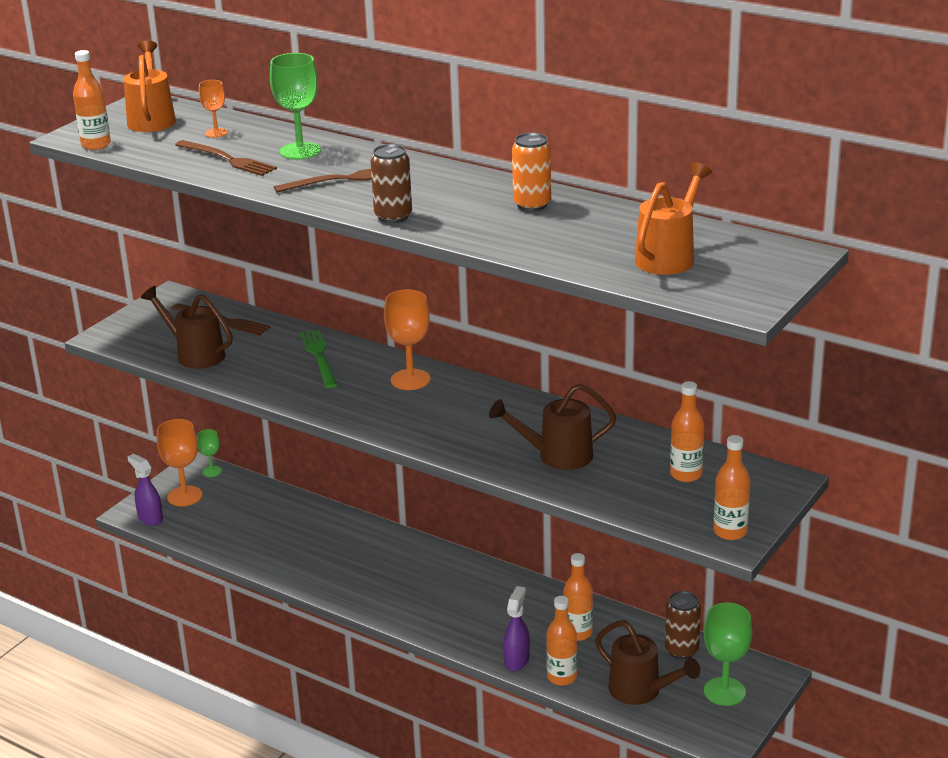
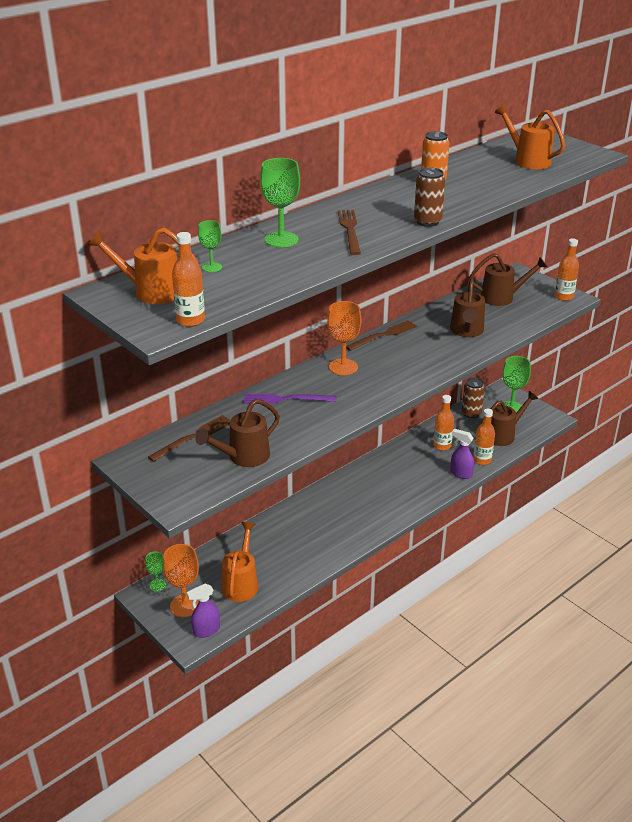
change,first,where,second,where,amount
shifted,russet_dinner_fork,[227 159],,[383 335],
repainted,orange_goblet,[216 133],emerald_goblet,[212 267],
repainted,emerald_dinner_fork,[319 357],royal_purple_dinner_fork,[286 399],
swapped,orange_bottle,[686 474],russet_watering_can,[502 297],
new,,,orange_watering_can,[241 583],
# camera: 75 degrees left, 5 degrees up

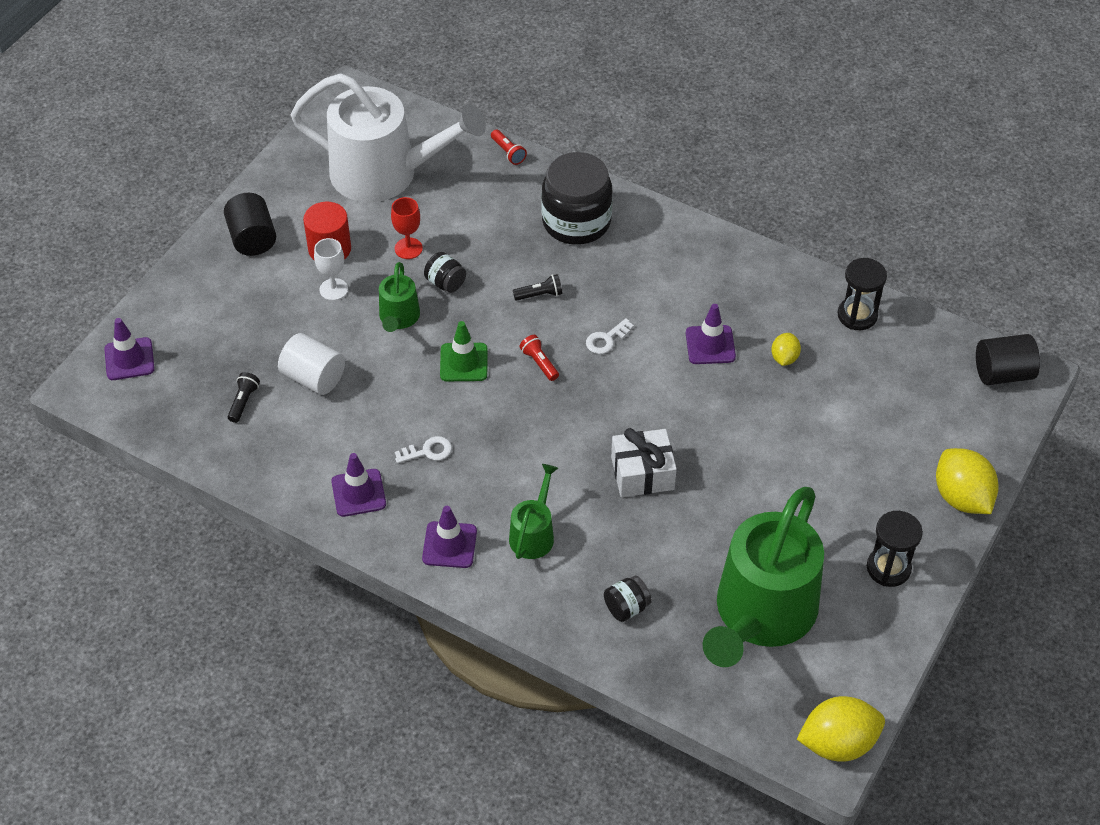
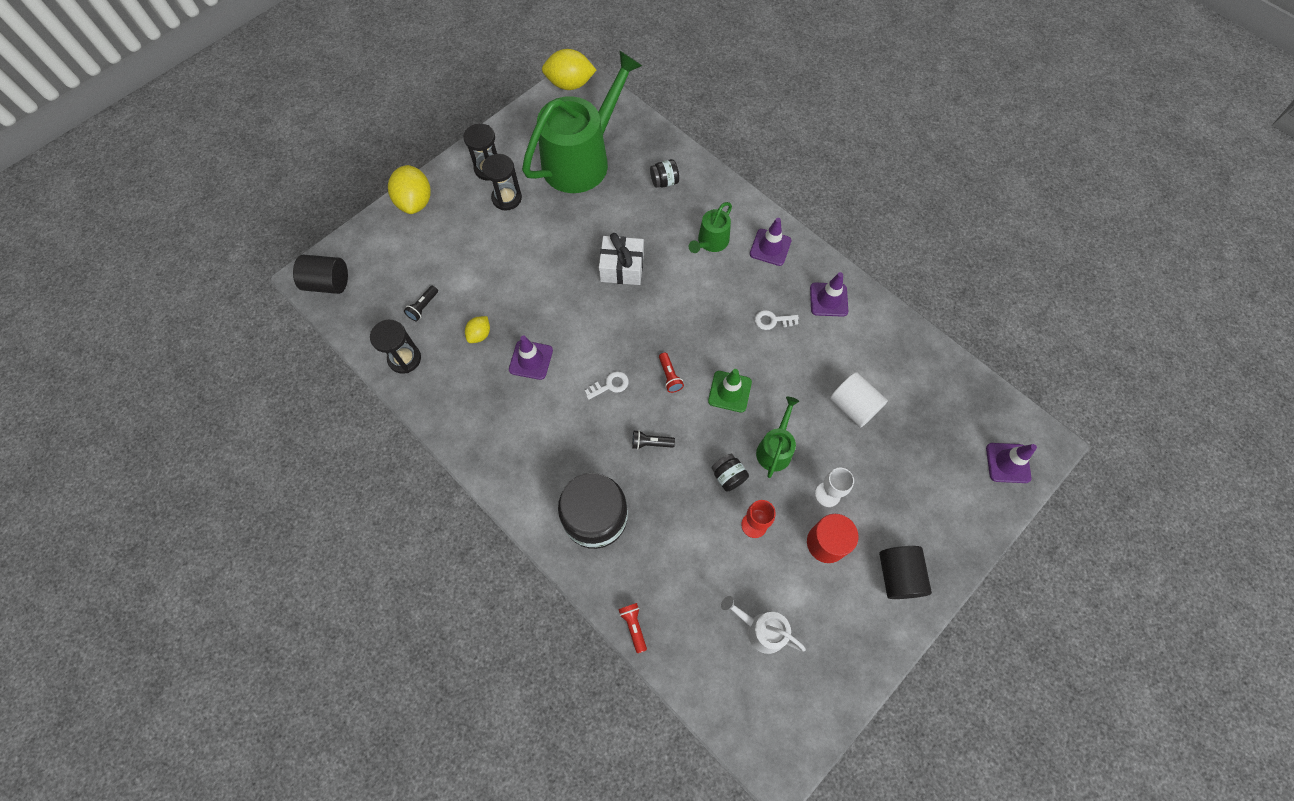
change,first,where,second,where,amount
shifted,black_pocket_torch,[243 402],,[423 307],
scaled,white_watering_can,[384 173],,[761 630],x0.45
new,,,black_sand_timer,[507 198],
# camera: 165 degrees left, 15 degrees up

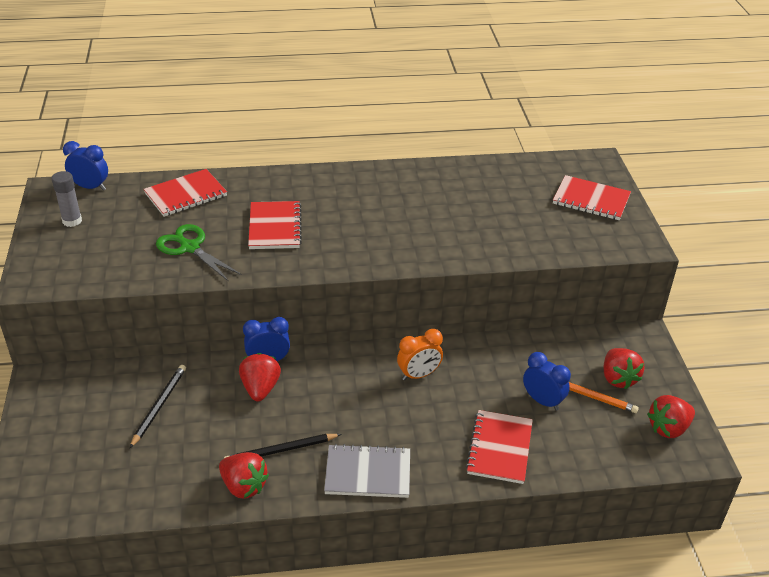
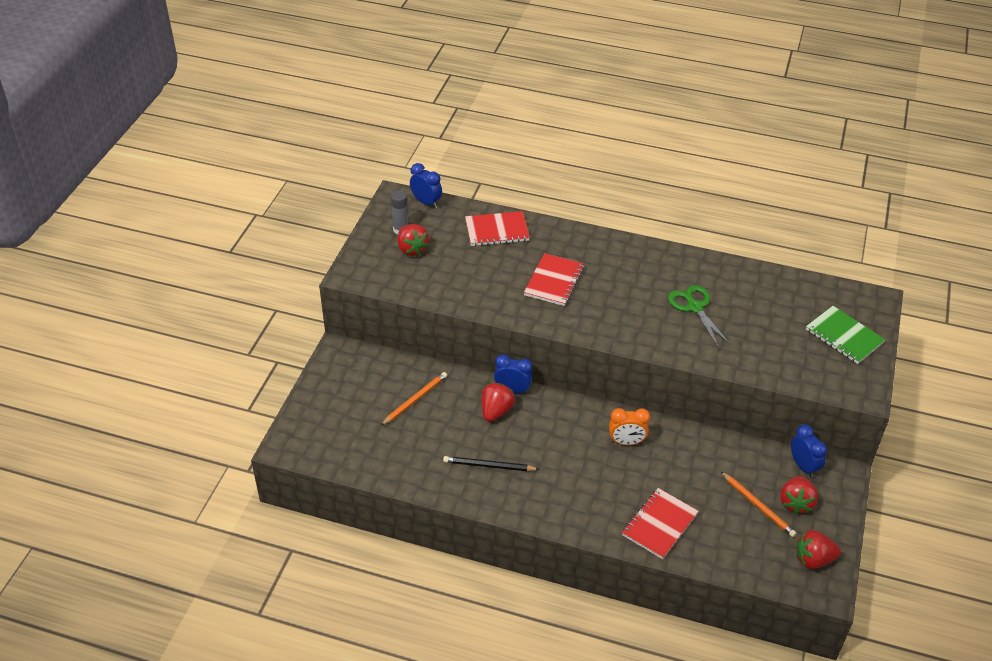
change,first,where,second,where,amount
repainted,black_pencil,[159 406],orange_pencil,[415 399],
shifted,emerald_shears,[190 248],,[695 307],
shifted,crimson_strawberry,[244 486],,[412 249],
gone,ash-grey_notepad,[368 473],,,
shifted,blue_clock,[542 401],,[803 466],
repainted,crimson_notepad,[591 200],emerald_notepad,[844 336],
# camera: 25 degrees right, 5 degrees up

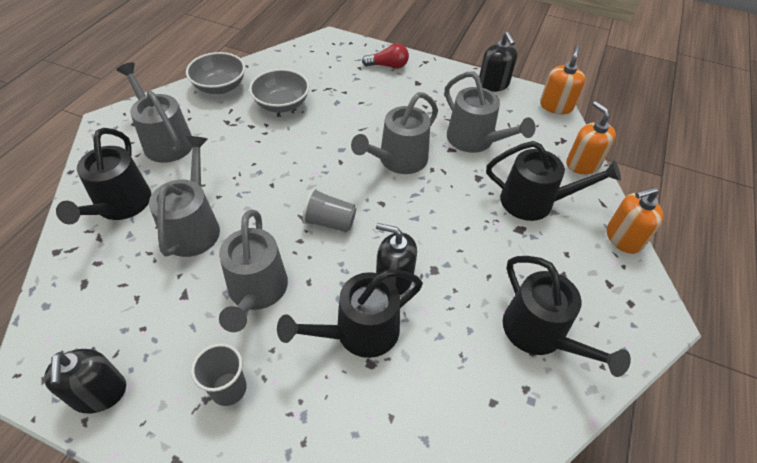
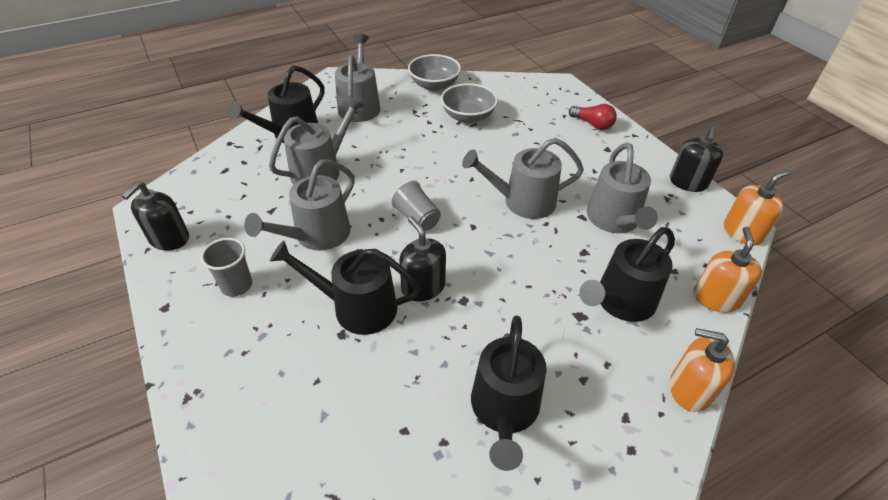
change,first,where,second,where,amount
rotated,black_watering_can,[534 202],,[621 302],90 degrees clockwise
# camera: 40 degrees right, 5 degrees down

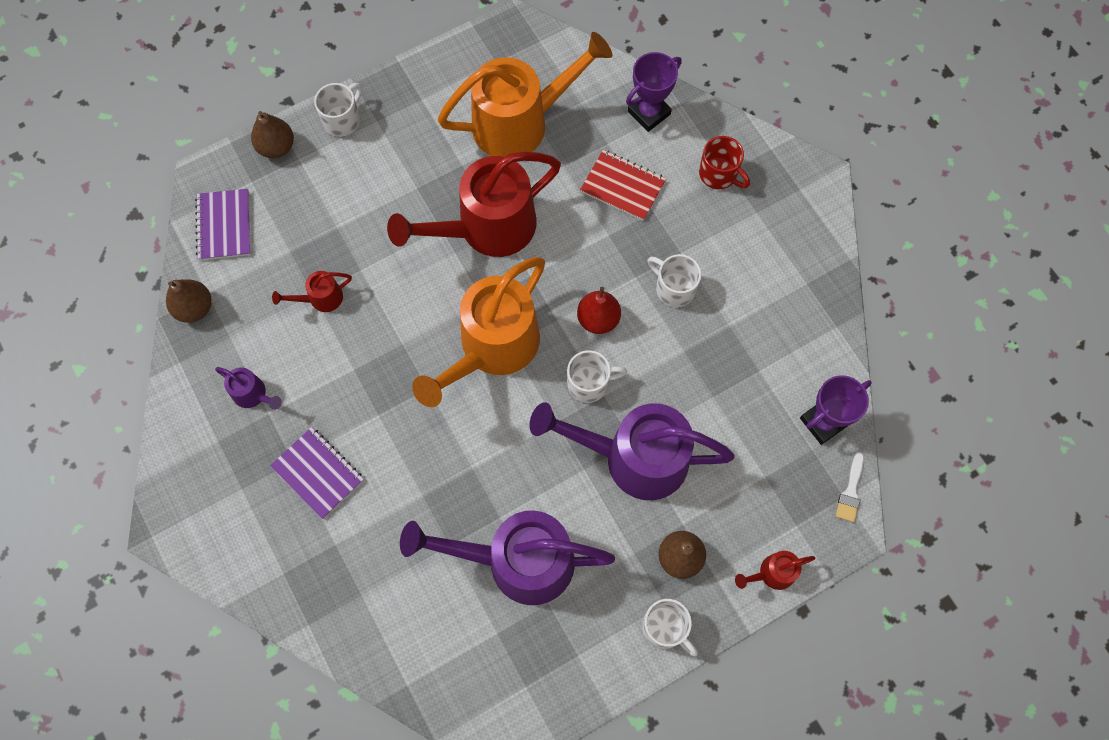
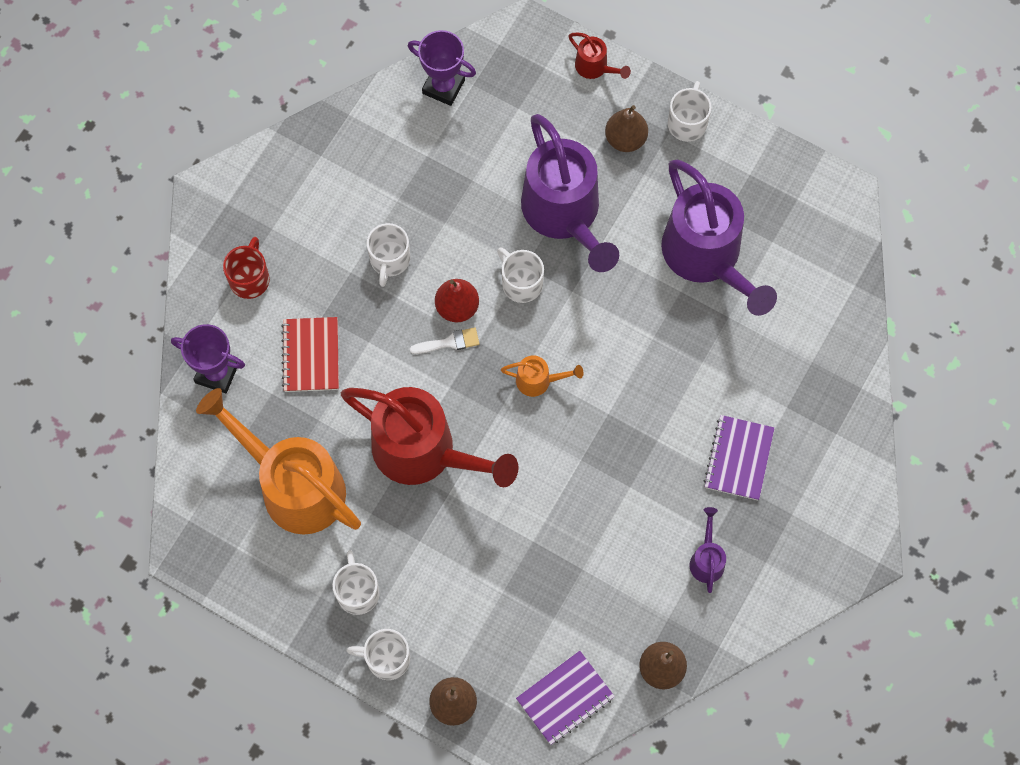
change,first,where,second,where,amount
gone,crimson_watering_can,[320 299],,,
scaled,orange_watering_can,[491 349],,[539 381],x0.42
shifted,white_paintbrush,[850 491],,[449 342],
new,,,white_coffee_mug,[357 592],
# camera: 120 degrees left, 0 degrees up

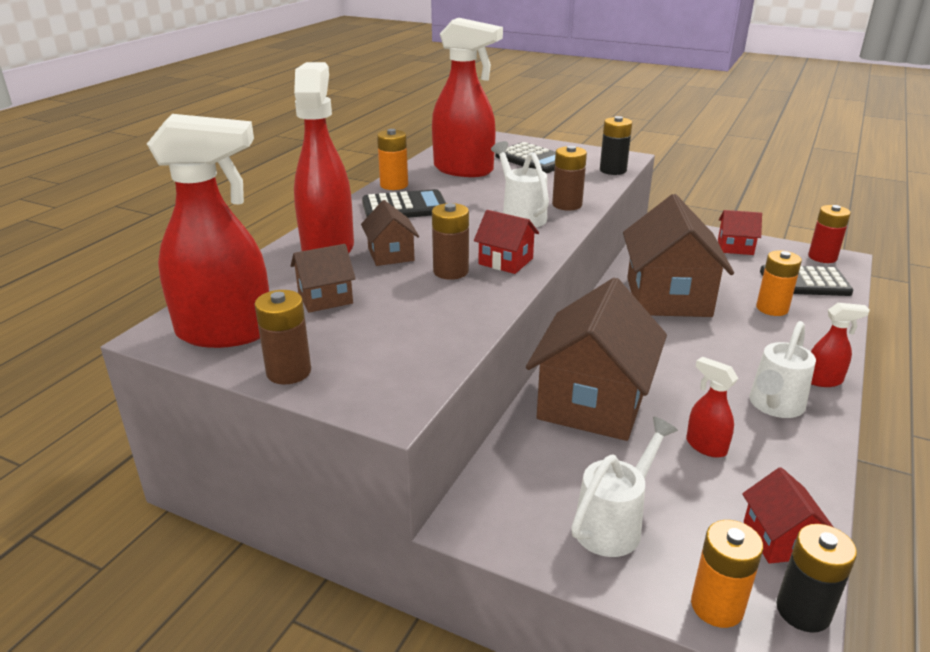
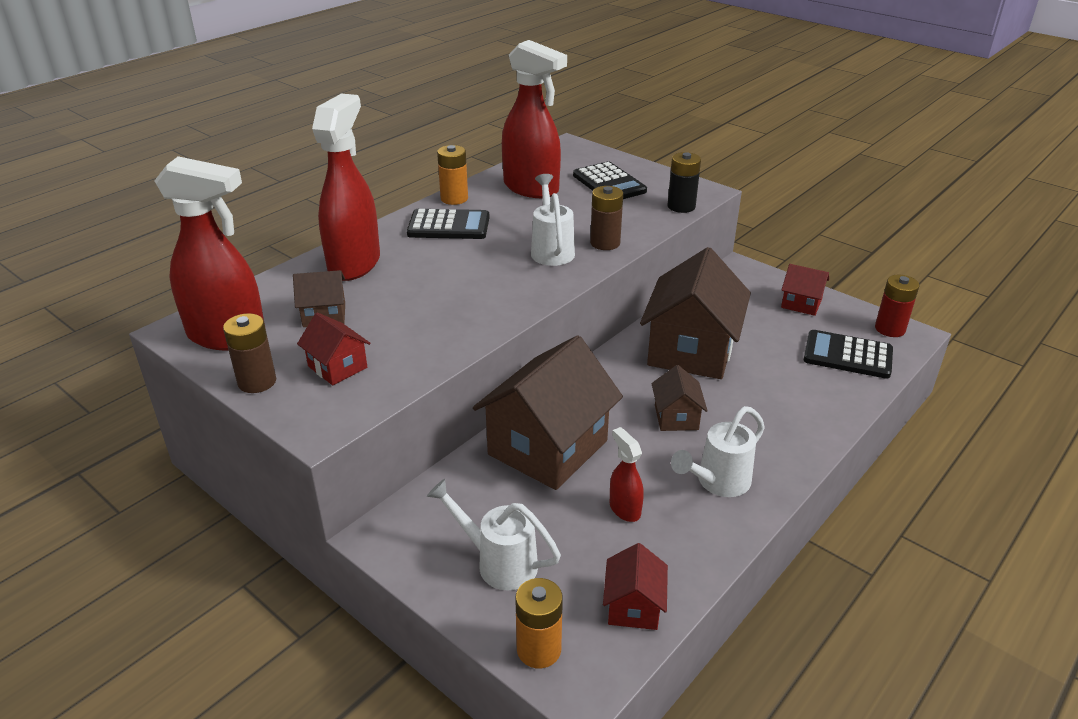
change,first,where,second,where,amount
shifted,russet_house,[391 255],,[676 417],
gone,russet_AA_battery,[450 271],,,
shifted,crimson_house,[505 261],,[337 367],
rotated,white_watering_can,[615 523],,[498 562],120 degrees counterclockwise
gone,orange_AA_battery,[772 308],,,
gone,black_AA_battery,[803 611],,,
gone,crimson_spray_cleaner,[823 380],,,
# camera: 15 degrees right, 5 degrees up

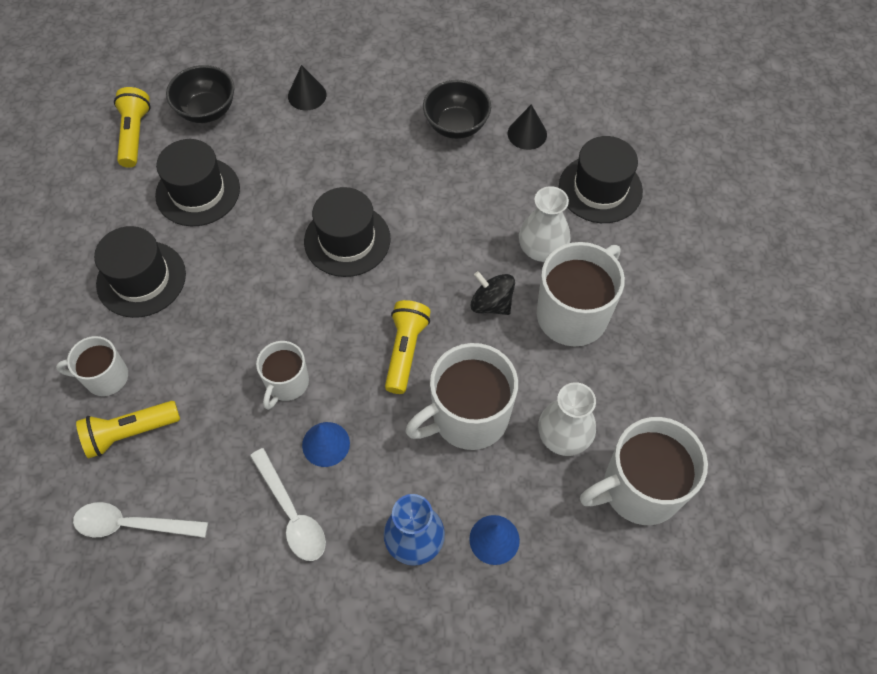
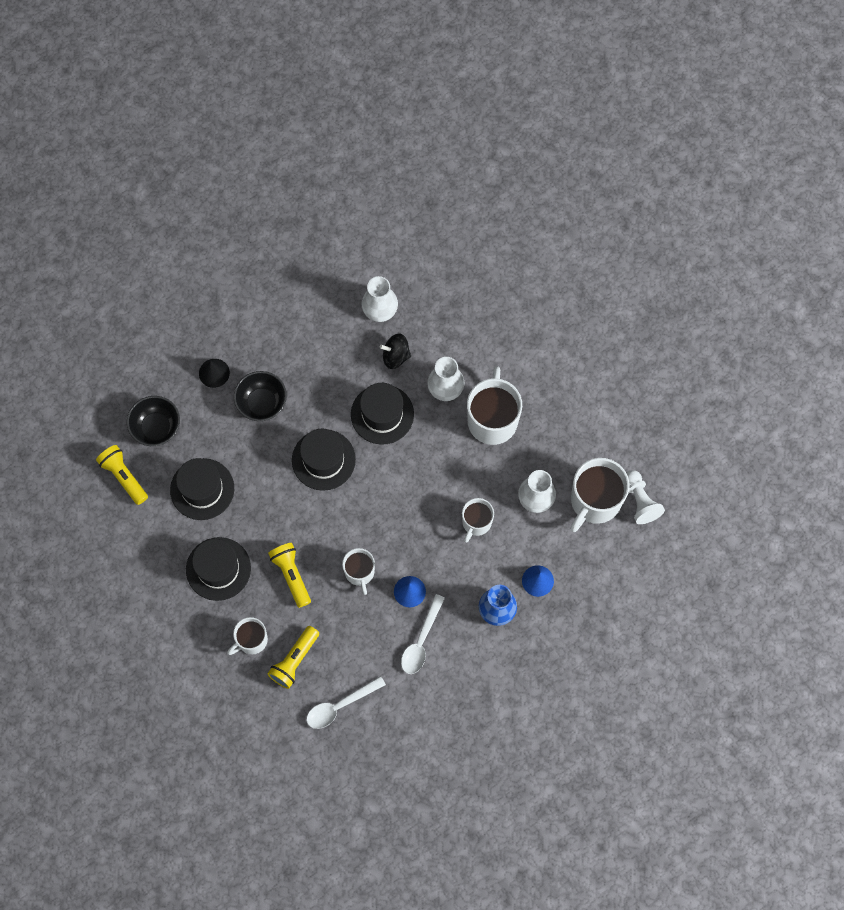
change,first,where,second,where,amount
rotated,white_teaspoon,[291 513],,[421 641],90 degrees clockwise
shifted,bright_yellow_pocket_torch,[405 351],,[291 575],
scaled,white_coffee_mug,[468 417],,[476 523],x0.58
shifted,black_bowl,[456 125],,[262 403],
shifted,black_spinning_top,[491 303],,[395 356],
swapped,black_cone,[527 134],white_tall_vase,[380 309],
shifted,black_hat,[600 189],,[382 414],
new,,,white_pawn,[640 501],
# camera: 35 degrees left, 10 degrees up

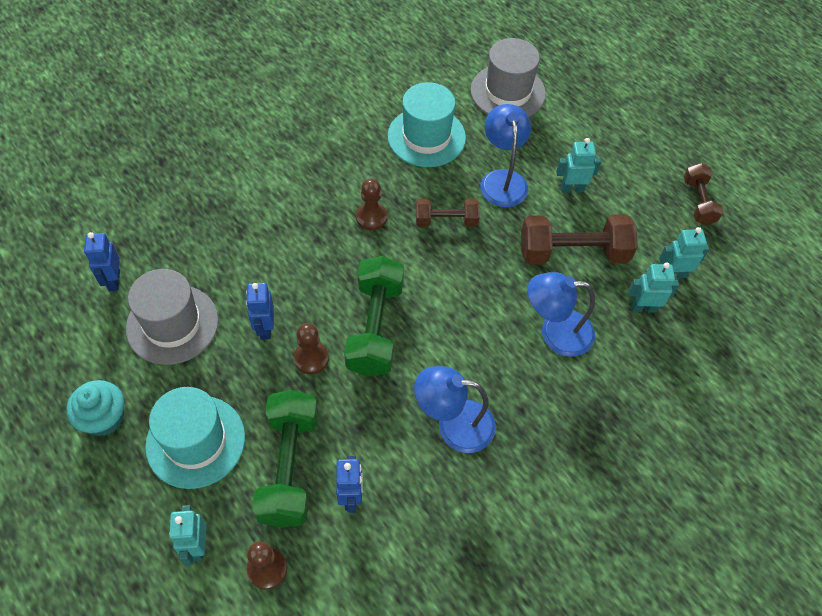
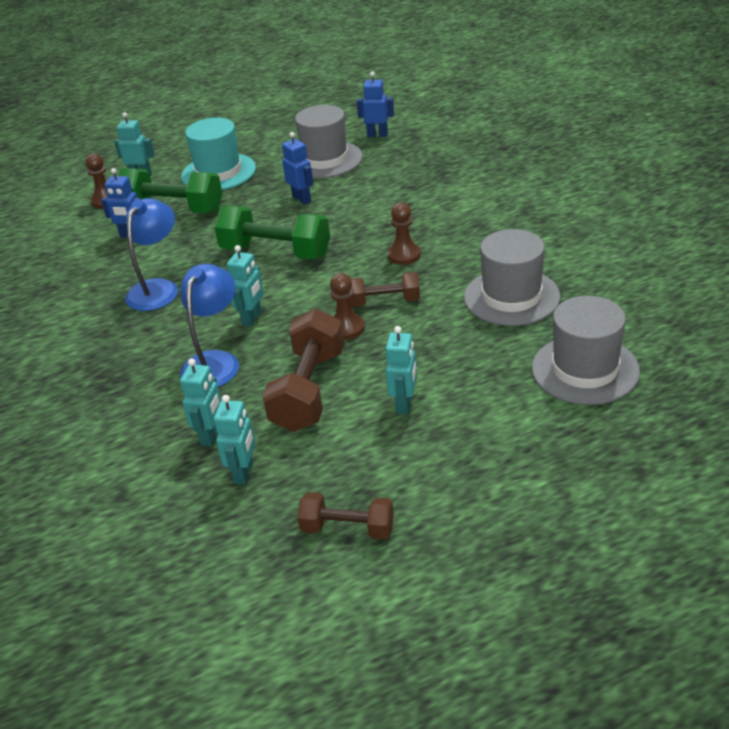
change,first,where,second,where,amount
gone,turquoise_cupcake,[104 418],,,
rotated,blue_robot,[265 328],,[302 199],45 degrees clockwise
shifted,russet_pawn,[311 358],,[346 328],
repainted,turquoise_hat,[426 137],ash-grey_hat,[511 297],
rotated,russet_hand_weight,[446 221],,[385 302],75 degrees clockwise
gone,blue_desk_lamp,[502 180],,,
new,,,turquoise_robot,[252 318],
# camera: 110 degrees right, 20 degrees down

